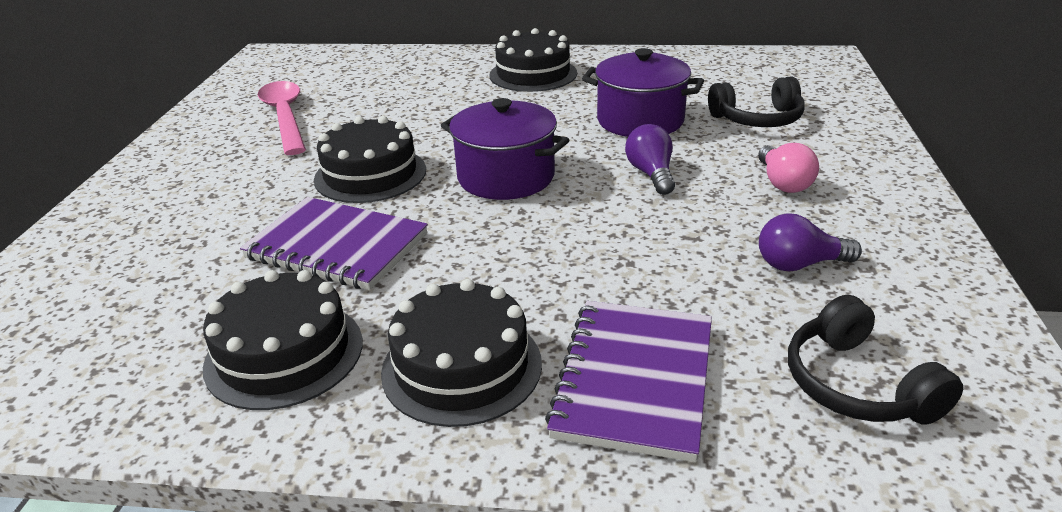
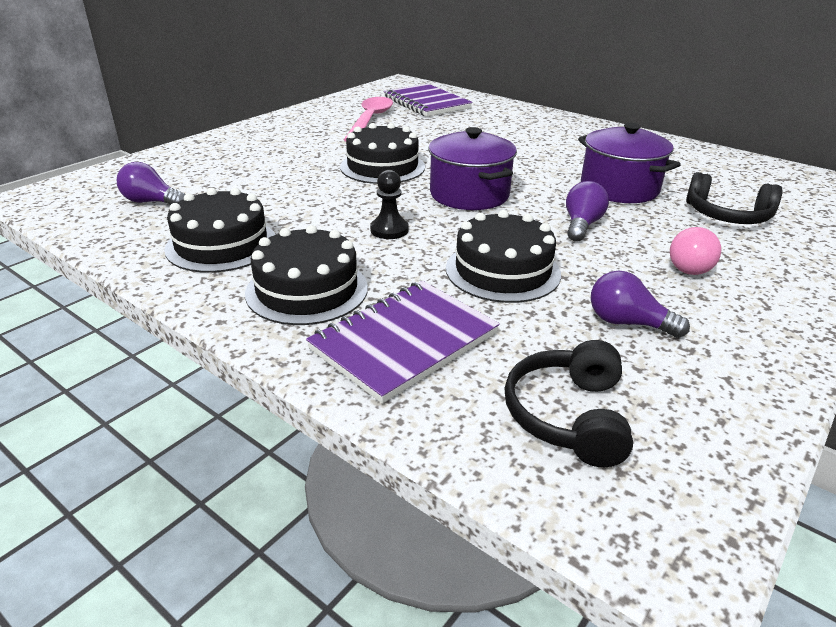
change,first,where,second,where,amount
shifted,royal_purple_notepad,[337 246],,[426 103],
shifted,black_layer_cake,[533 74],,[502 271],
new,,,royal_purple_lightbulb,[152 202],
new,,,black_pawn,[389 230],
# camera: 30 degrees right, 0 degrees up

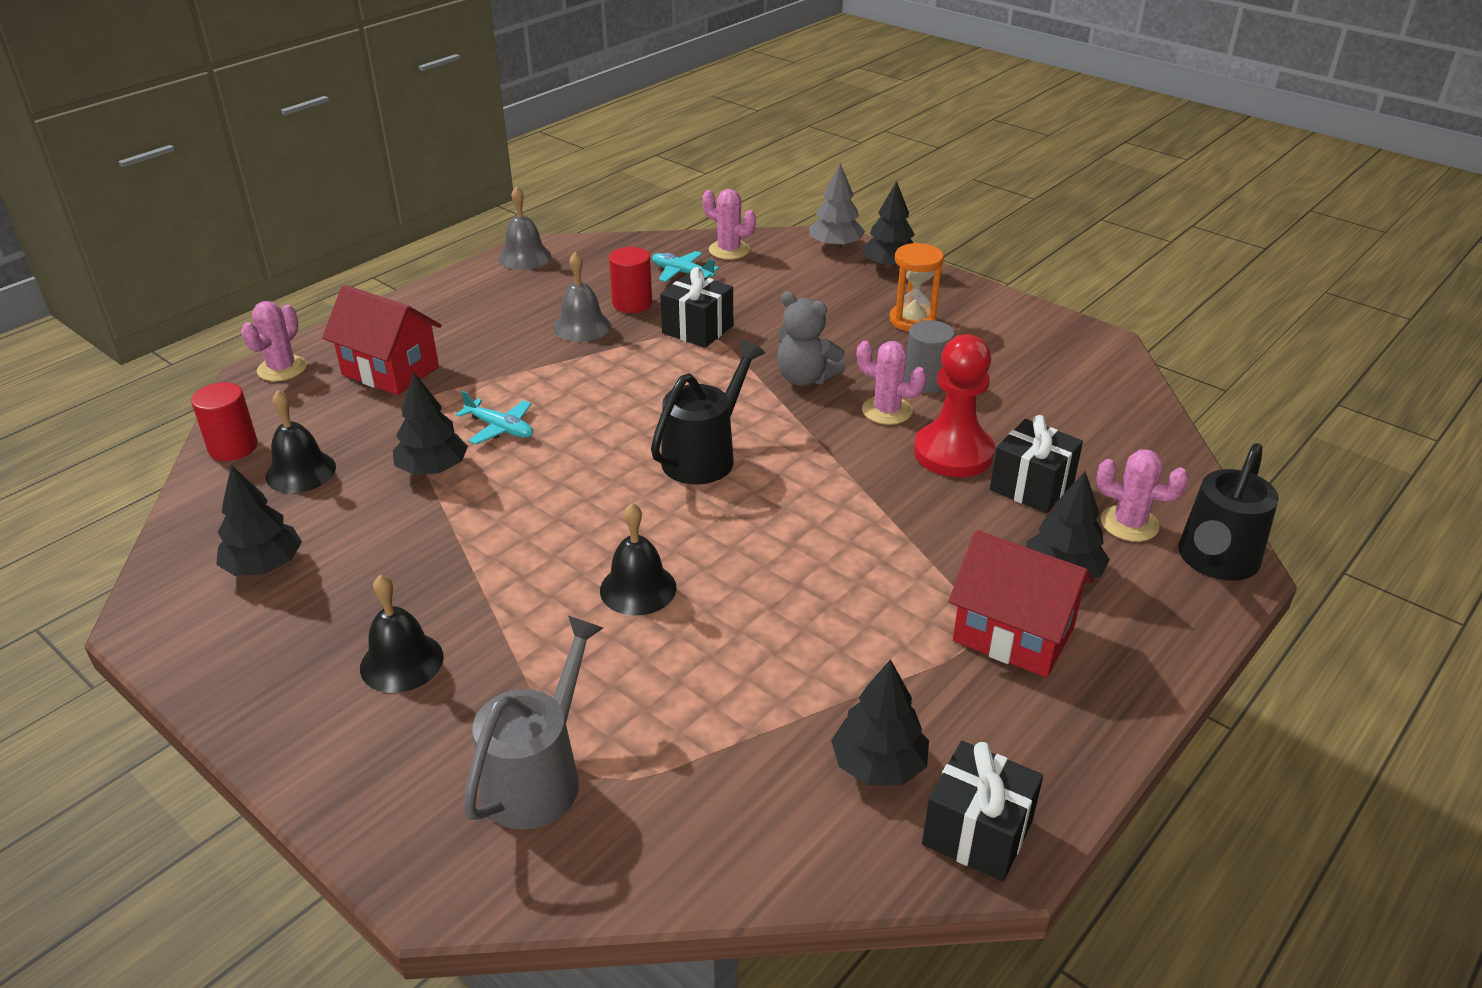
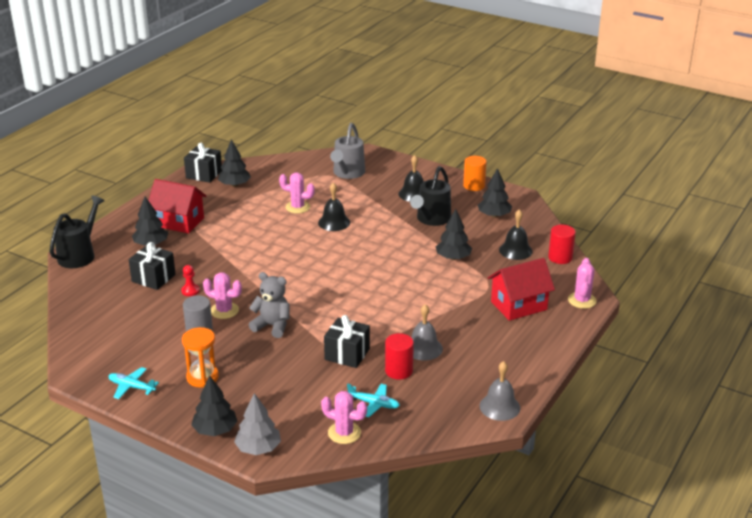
change,first,where,second,where,amount
rotated,crimson_house,[390 371],,[519 305],45 degrees counterclockwise
shifted,turquoise_toy_plane,[500 428],,[131 387],
shifted,black_watering_can,[705 455],,[431 219],
scaled,crimson_pawn,[953 453],,[190 291],x0.43
shifted,rosy_cactus,[1129 524],,[297 207],
new,,,orange_cylinder_shape,[474 186],
# camera: 170 degrees right, 5 degrees down

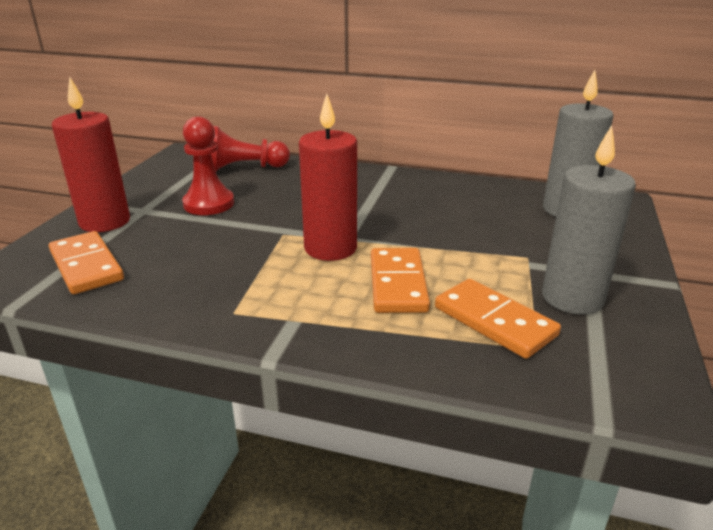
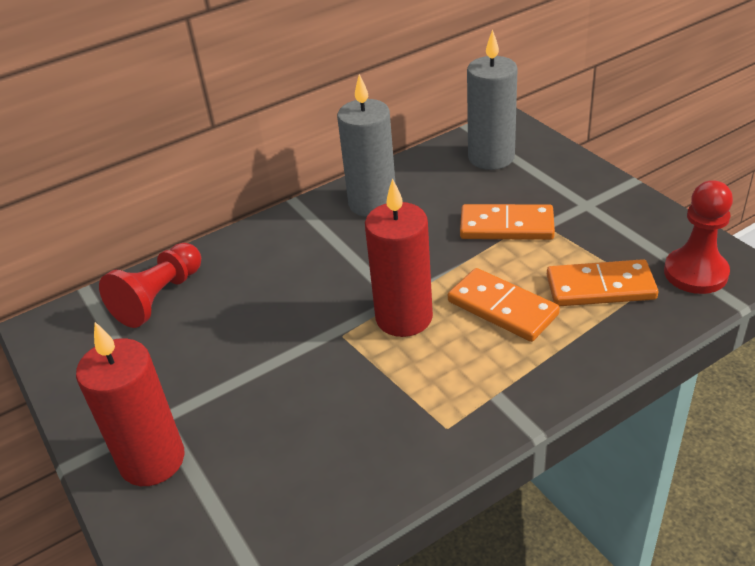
change,first,where,second,where,amount
shifted,orange_domino_piece,[86 266],,[506 226],
shifted,crimson_pawn,[209 204],,[695 273],
shifted,ash-grey_pillar_candle,[572 298],,[372 203],
# camera: 45 degrees left, 10 degrees up

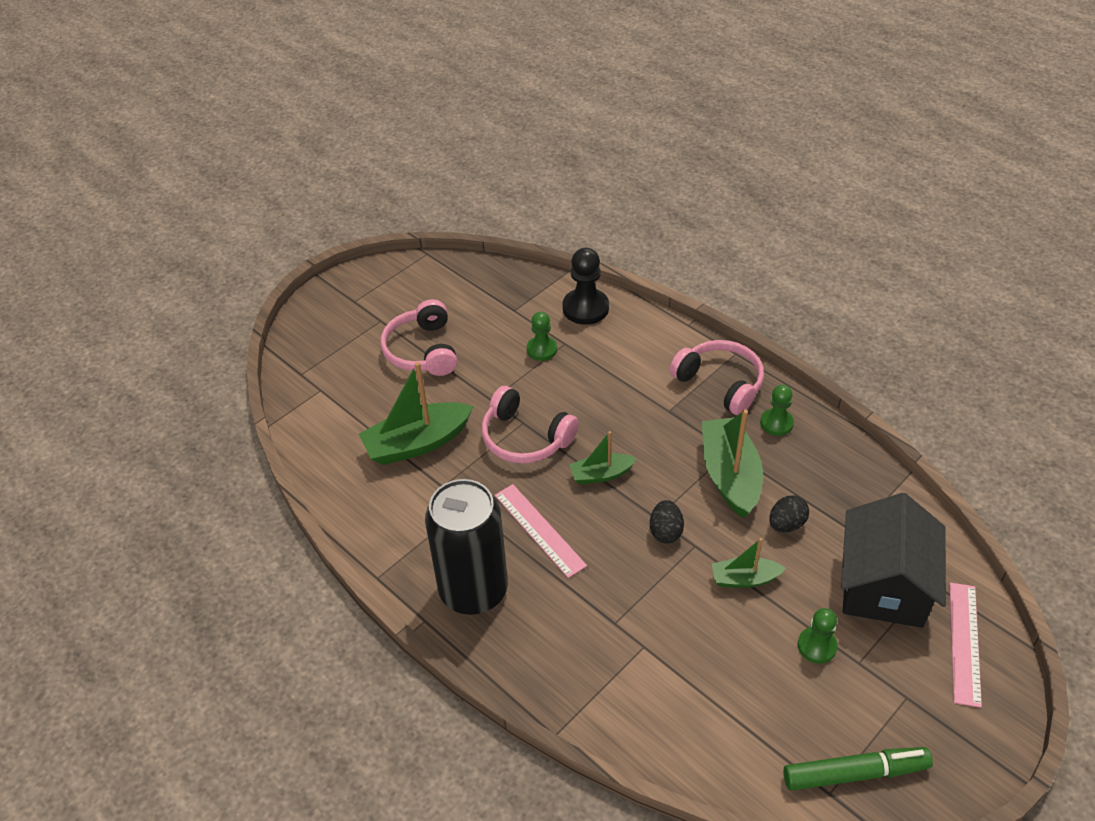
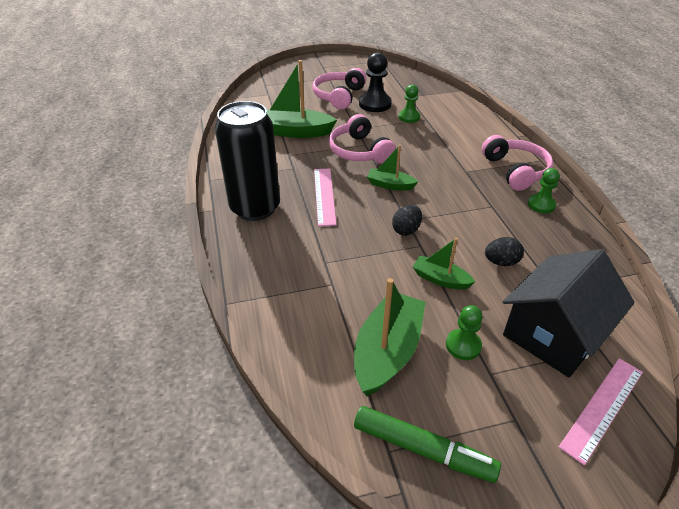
change,first,where,second,where,amount
shifted,black_pawn,[585 308],,[375 104],
shifted,emerald_boat,[730 475],,[387 351],
# camera: 30 degrees right, 5 degrees down

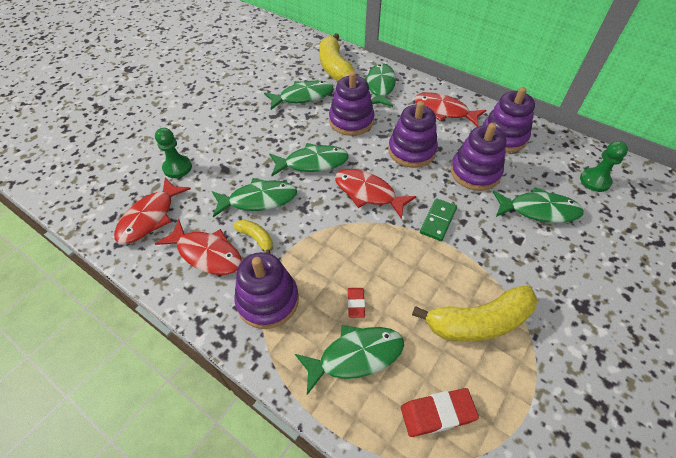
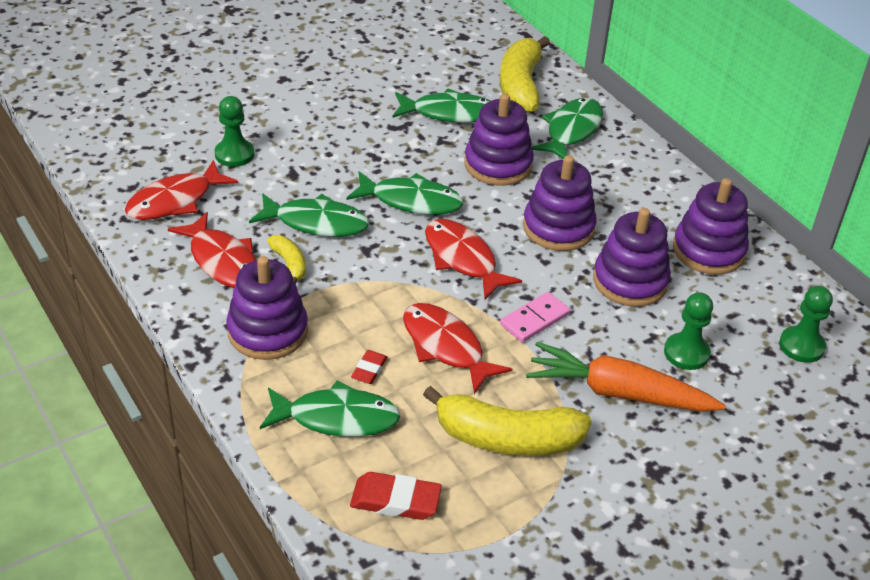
change,first,where,second,where,amount
shifted,crimson_toy_fish,[444 111],,[446 347],
repainted,emerald_domino_piece,[438 221],rosy_domino_piece,[534 319],
swapped,emerald_toy_fish,[539 210],emerald_pawn,[686 353],
new,,,orange_root_vegetable,[618 393],
# camera: 20 degrees right, 10 degrees down

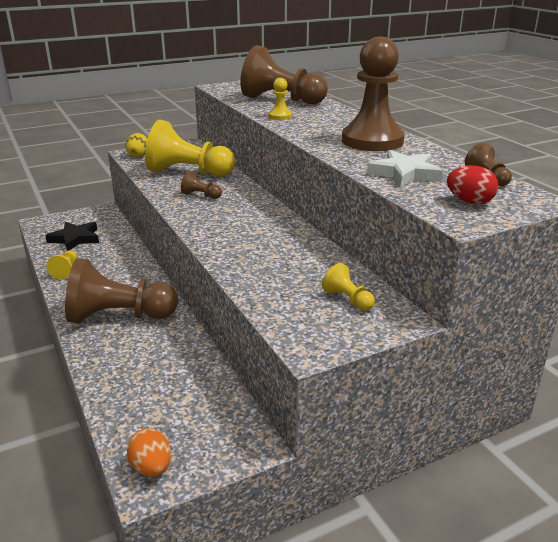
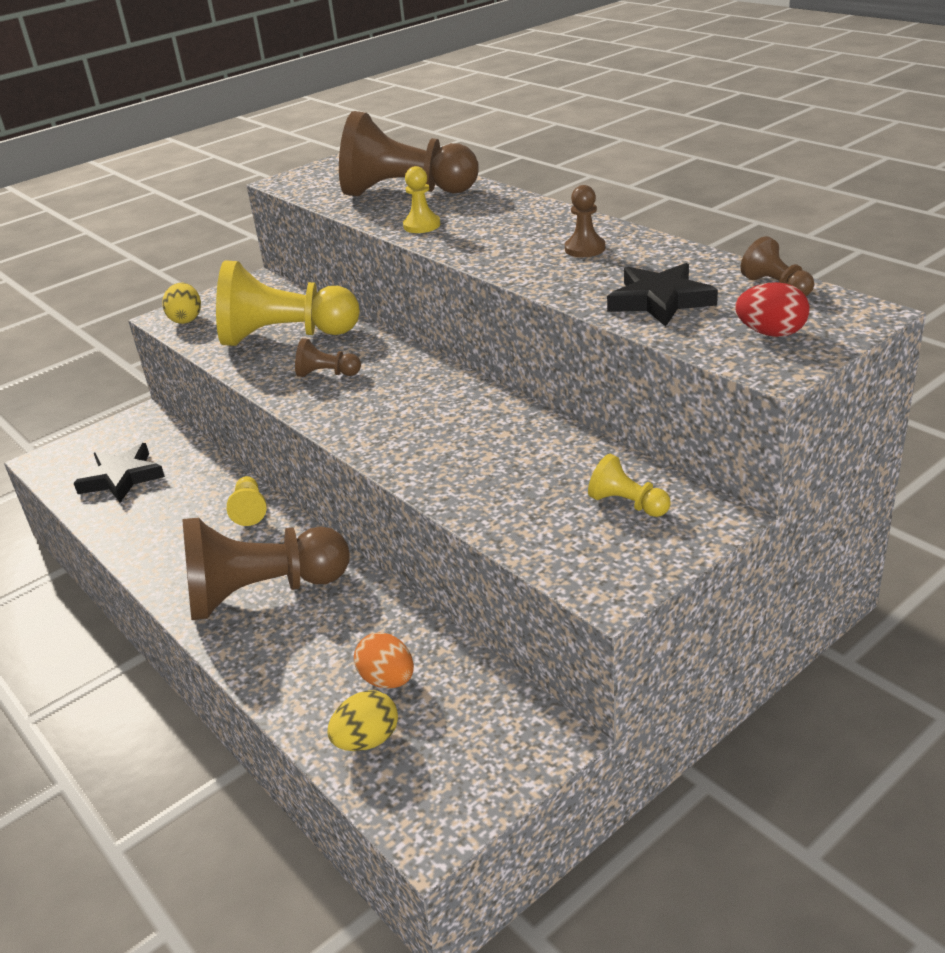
change,first,where,second,where,amount
shifted,bright_yellow_pawn,[66 270],,[249 510],
shifted,orange_egg,[151 467],,[387 680],
scaled,russet_pawn,[372 141],,[585 249],x0.43
repainted,white_star_shape,[405 173],black_star_shape,[660 300],
new,,,bright_yellow_egg,[367 740],
# camera: 10 degrees left, 5 degrees up

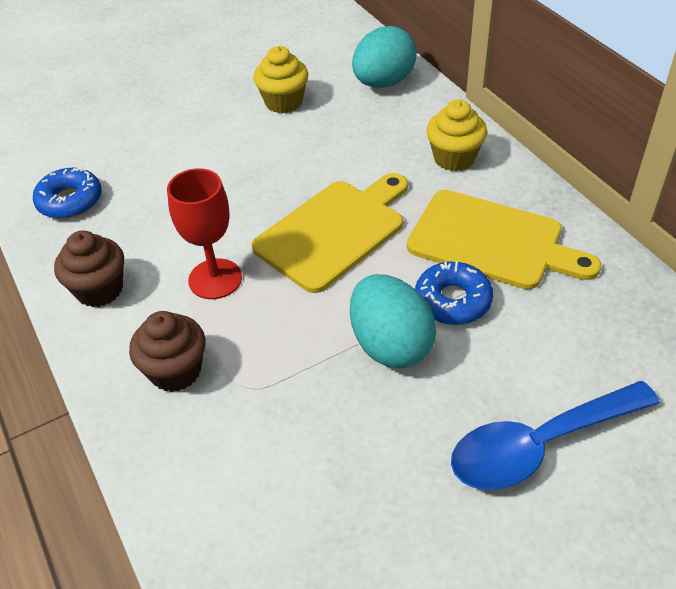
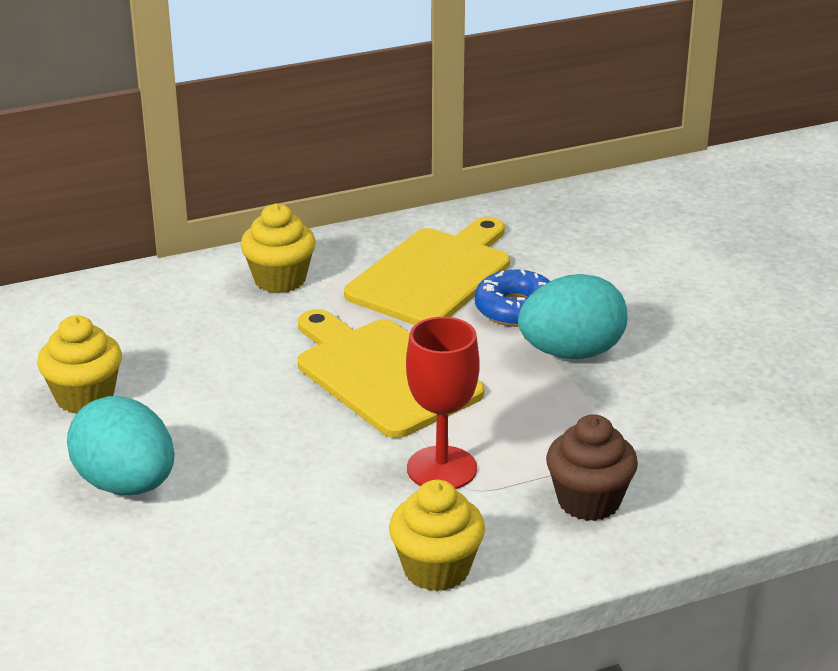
change,first,where,second,where,amount
gone,blue_doughnut,[70 201],,,
repainted,russet_cupcake,[99 290],bright_yellow_cupcake,[436 569],
shifted,turquoise_egg,[383 83],,[126 485],
gone,blue_teaspoon,[539 445],,,
# camera: 85 degrees left, 15 degrees down

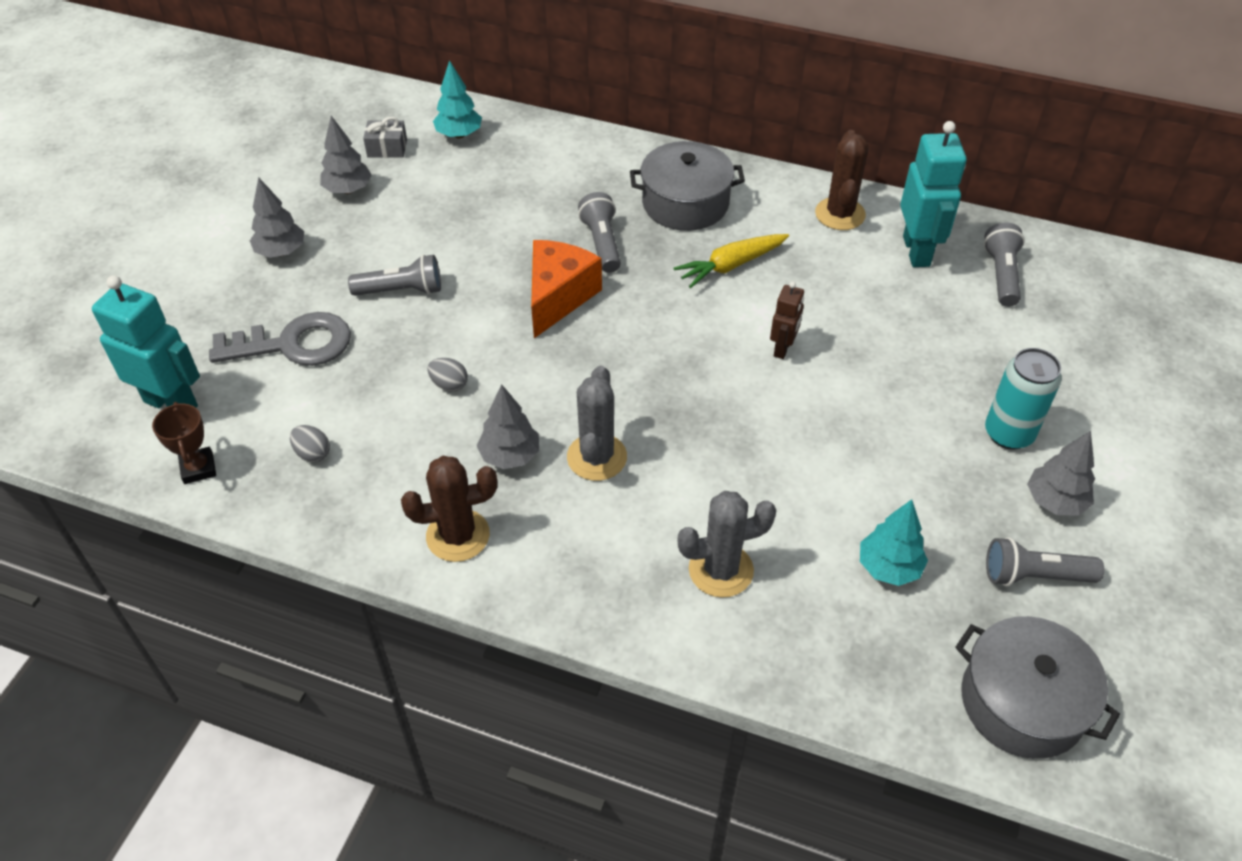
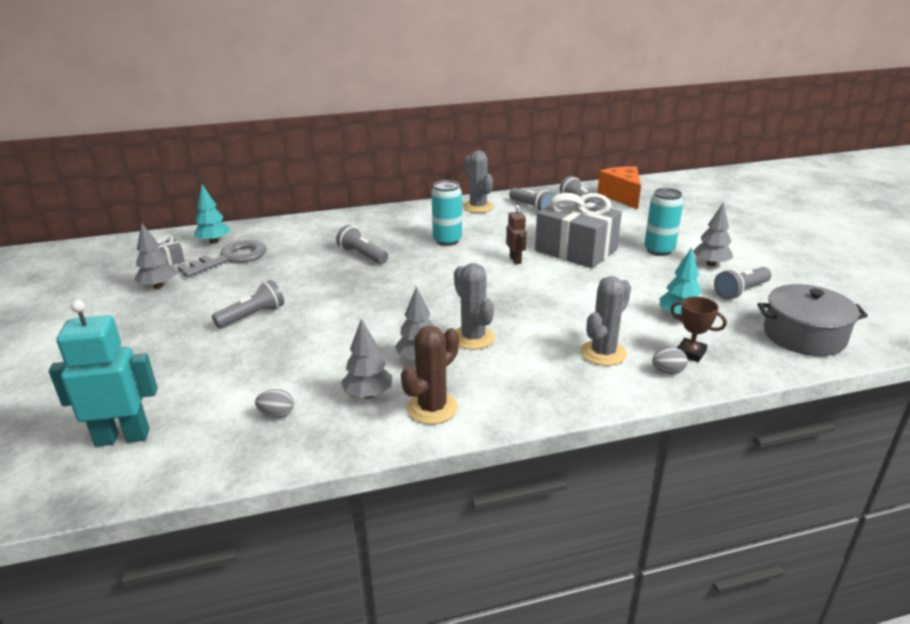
change,first,where,second,where,amount
shifted,russet_trophy,[198 468],,[690 353],
shifted,ash-grey_door_key,[293 344],,[231 258],
shifted,ash-grey_toy_tree,[281 252],,[368 394],
shifted,ash-grey_egg,[449 384],,[668 371],
shifted,orange_piece_of_cheese,[558 297],,[622 196],
gone,ash-grey_cooking_pot,[685 203],,,
swapped,bright_yellow_root_vegetable,[731 265],turquoise_tin,[447 240],
repainted,russet_cactus,[840 214],ash-grey_cactus,[478 207],
swapped,turquoise_robot,[917 251],ash-grey_pocket_torch,[532 208],
new,,,ash-grey_wrapped_gift,[576 250],
# camera: 35 degrees left, 20 degrees down

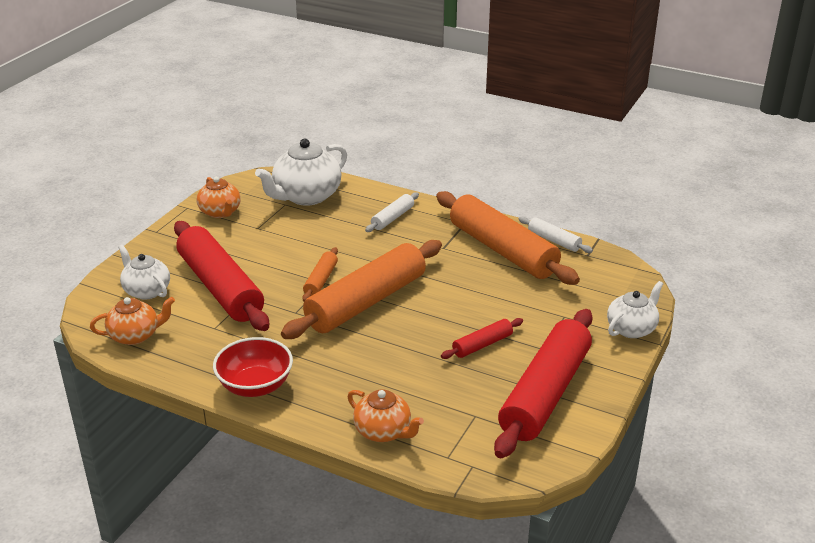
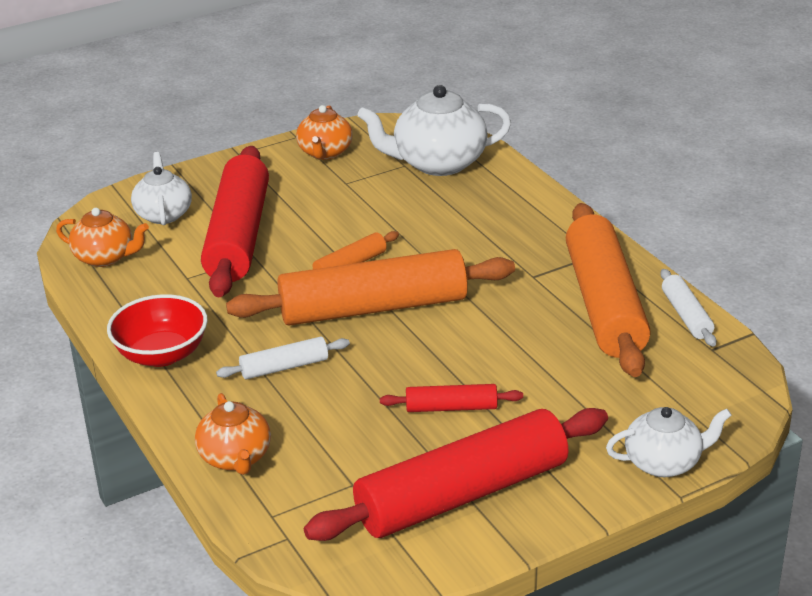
change,first,where,second,where,amount
shifted,white_pastry_roller,[392 218],,[284 367],
# camera: 35 degrees right, 0 degrees up

